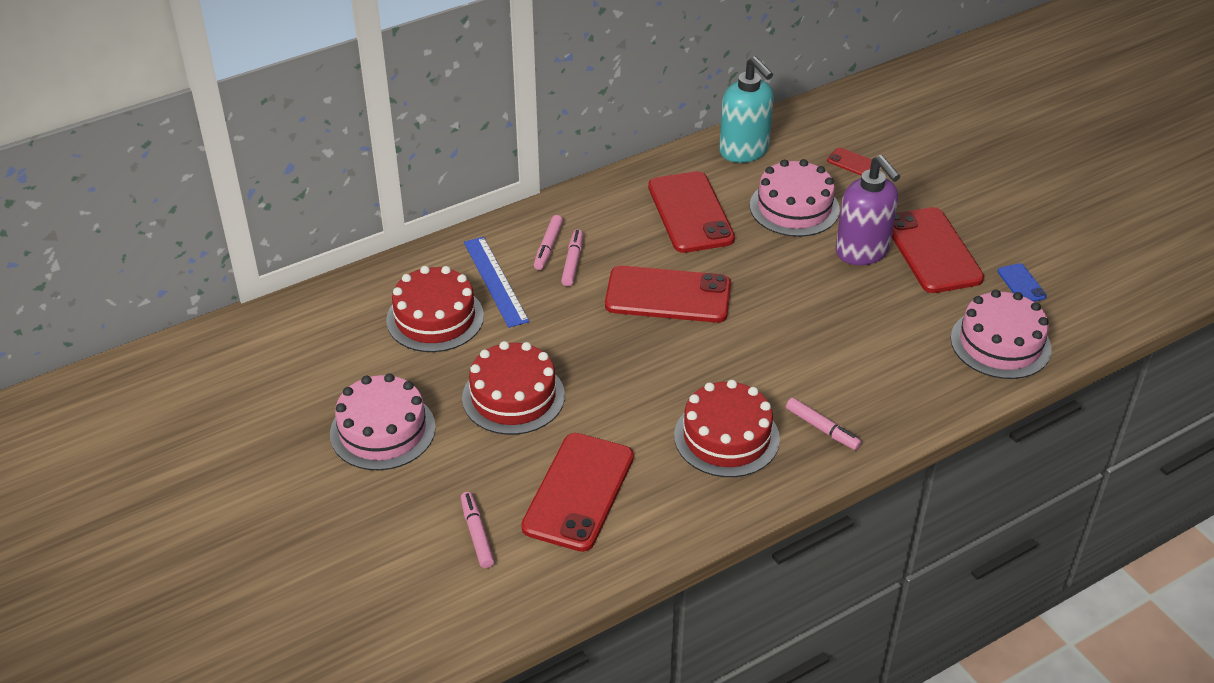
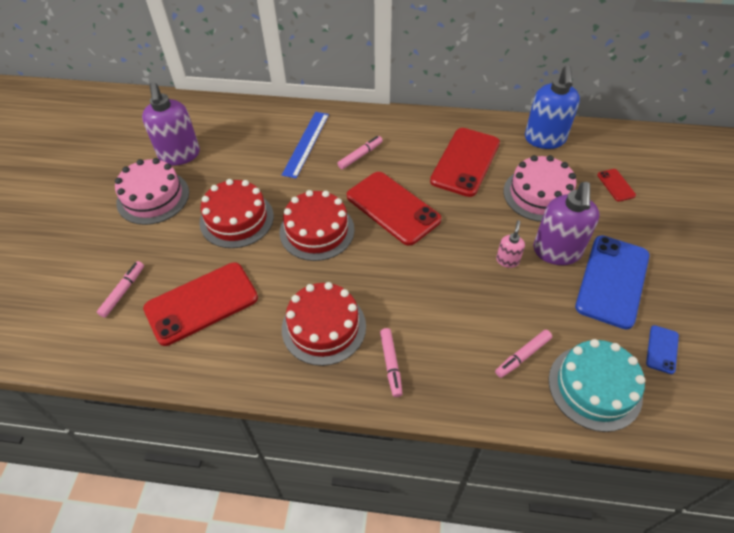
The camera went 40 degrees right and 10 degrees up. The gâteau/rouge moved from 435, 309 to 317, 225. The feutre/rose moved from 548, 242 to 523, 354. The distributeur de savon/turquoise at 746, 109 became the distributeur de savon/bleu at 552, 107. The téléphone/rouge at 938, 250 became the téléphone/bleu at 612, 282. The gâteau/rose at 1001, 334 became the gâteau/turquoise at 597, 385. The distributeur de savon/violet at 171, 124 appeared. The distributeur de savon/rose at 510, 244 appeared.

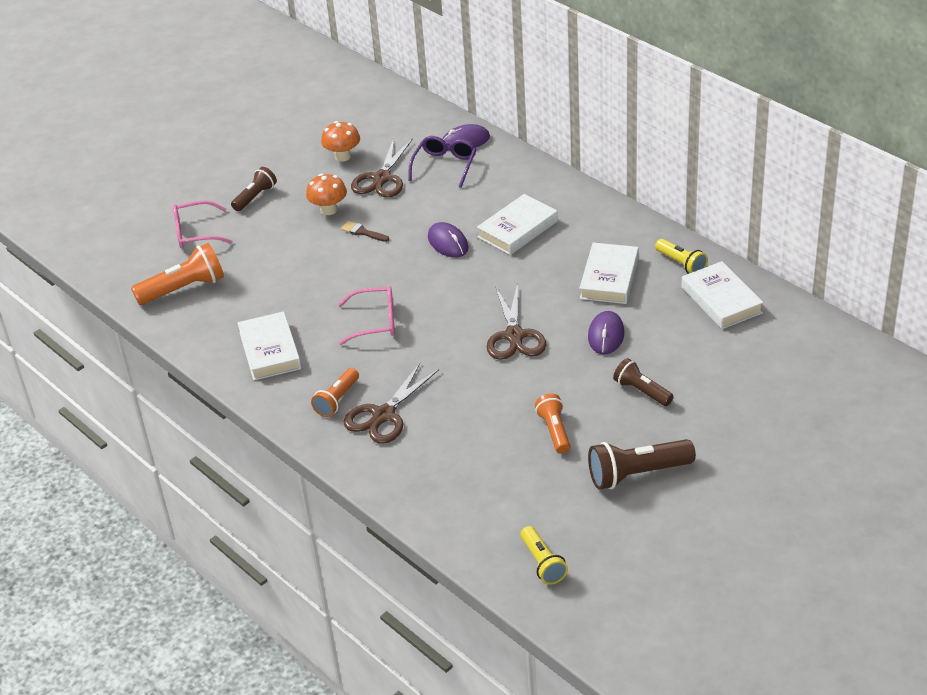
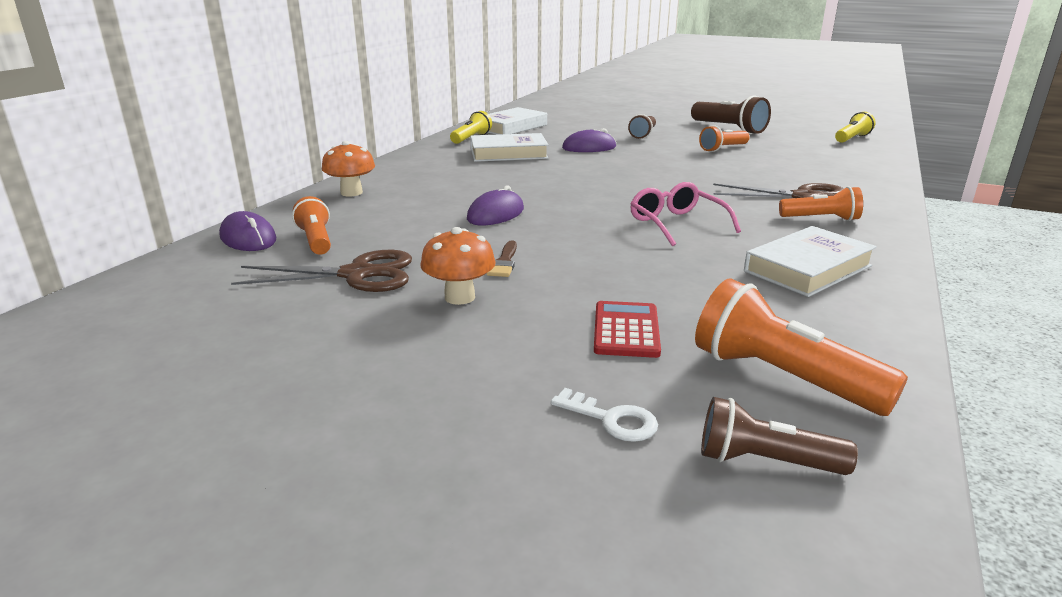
The camera went 115 degrees left and 15 degrees down. The lunettes/rose at 203, 224 was replaced by the clé/blanc at 604, 415. The lampe de poche/marron moved from 254, 189 to 779, 436. The champignon/orange moved from 340, 141 to 348, 169. The lunettes/violet at 442, 162 was replaced by the lampe de poche/orange at 311, 225. The livre/blanc at 517, 224 disappeared. The ciseaux/marron at 516, 321 disappeared. The calculatrice/rouge at 627, 329 appeared.

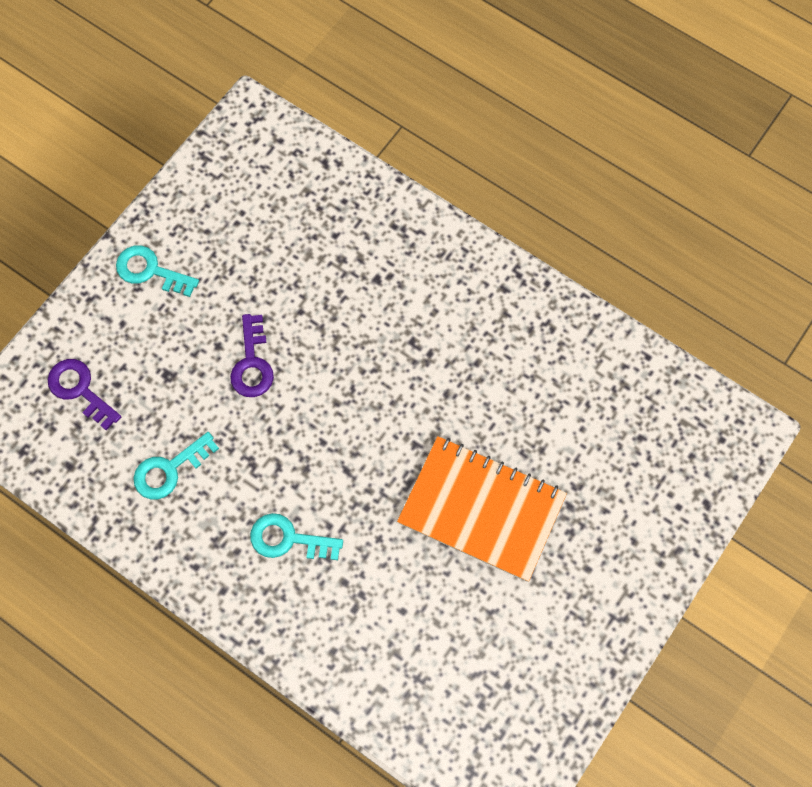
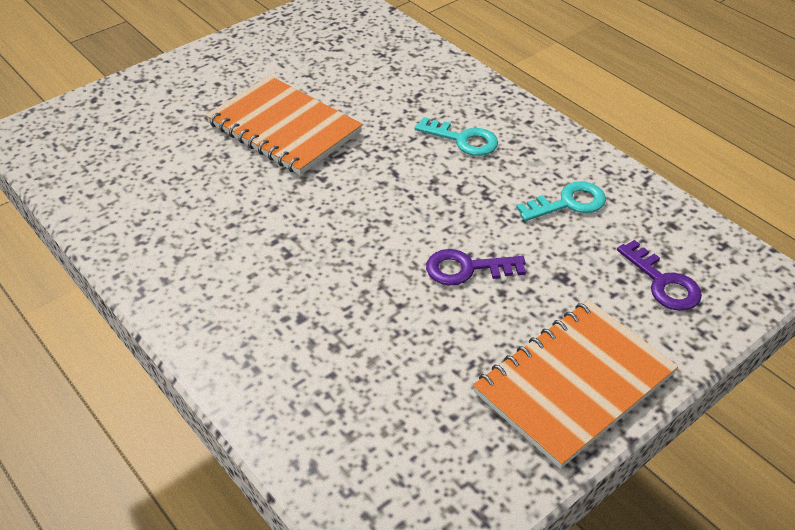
The camera went 165 degrees left and 25 degrees down. The clé/turquoise at 157, 271 was replaced by the carnet/orange at 575, 384. The clé/violet at 252, 355 turned 105 degrees counterclockwise.

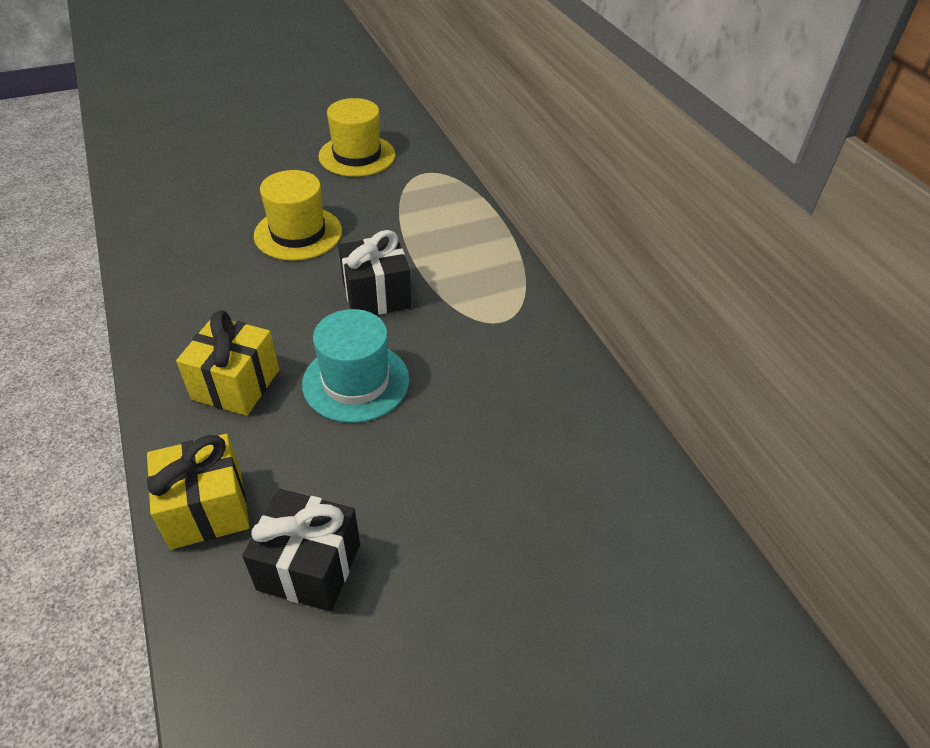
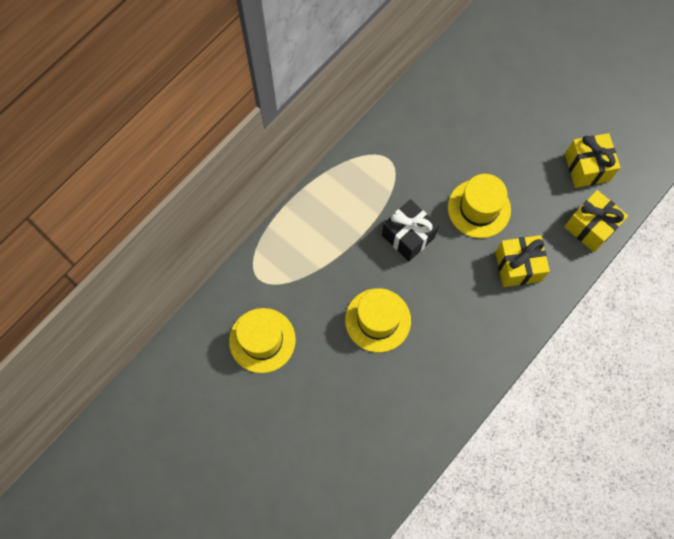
The camera went 115 degrees left and 25 degrees up. The cadeau/noir at 301, 550 became the cadeau/jaune at 592, 160. The chapeau/turquoise at 355, 366 became the chapeau/jaune at 479, 206.

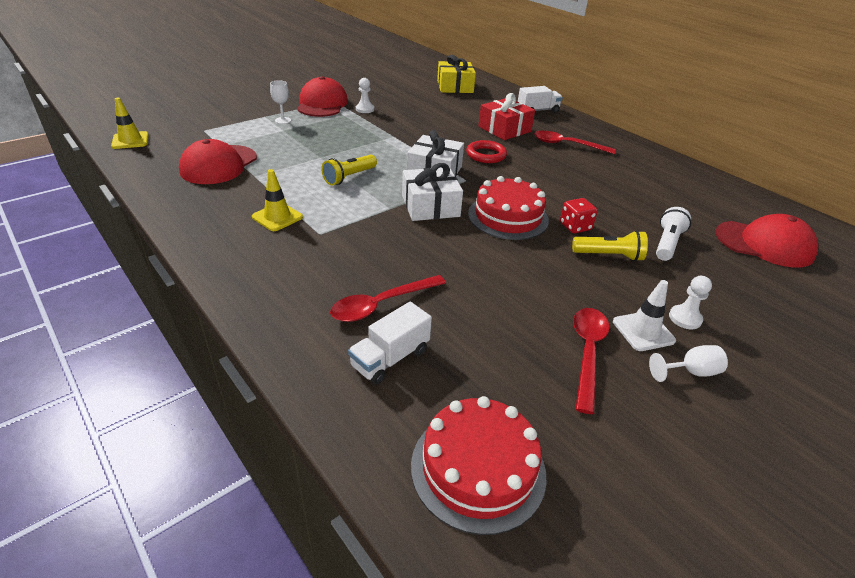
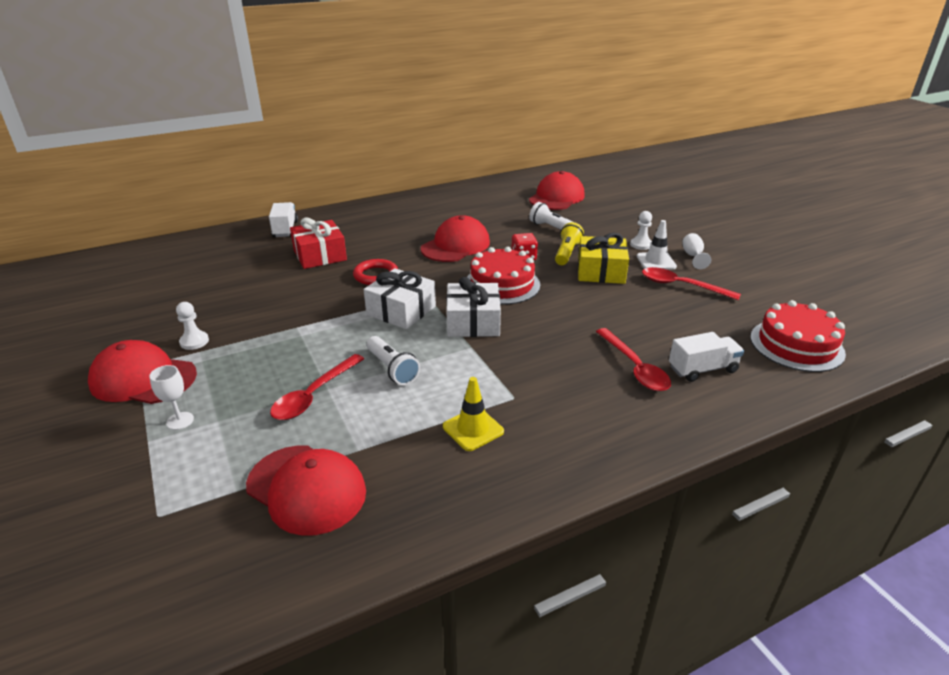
The camera went 75 degrees left and 5 degrees down. The cône de chantier/jaune at 130, 123 disappeared. The lampe de poche/jaune at 349, 170 became the lampe de poche/blanc at 393, 360. The camion/blanc at 390, 343 turned 75 degrees counterclockwise. The cadeau/jaune moved from 456, 74 to 603, 258. The cuillère/rouge moved from 575, 142 to 317, 387. The casquette/rouge at 455, 238 appeared.

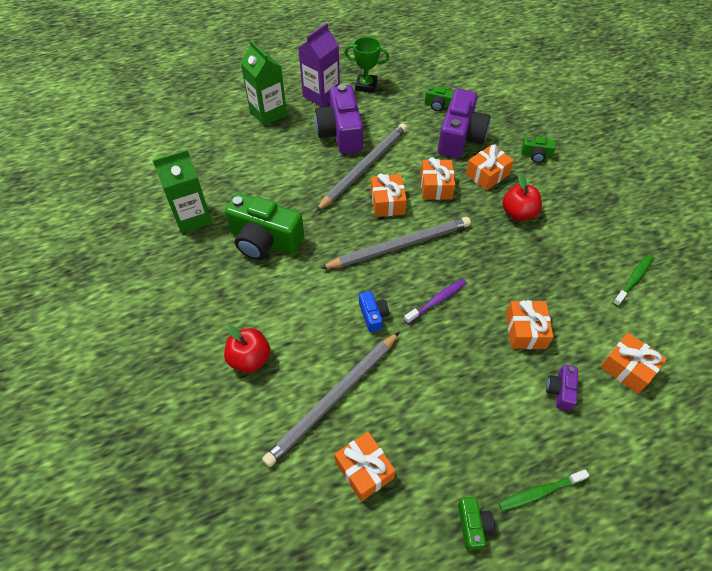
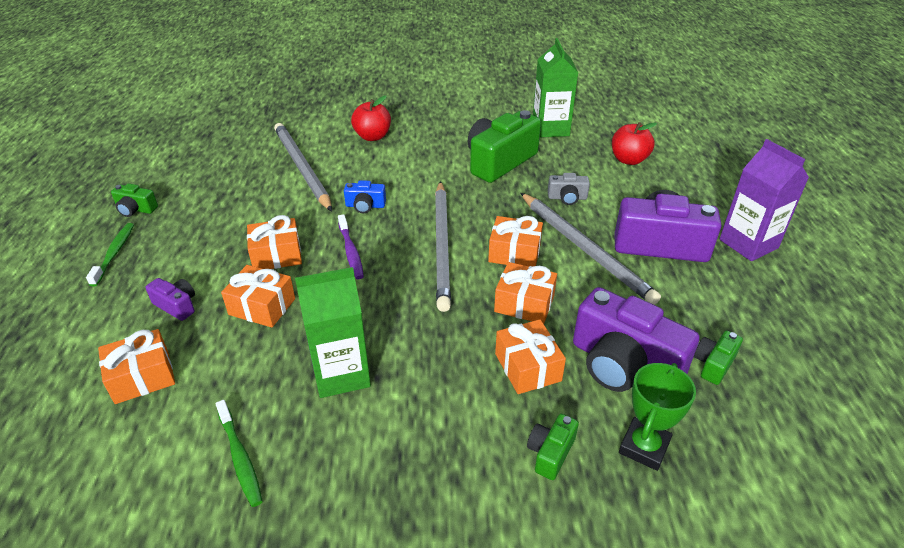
The camera went 110 degrees right and 15 degrees down. The brique de lait/vert moved from 263, 83 to 333, 332. The cadeau/orange moved from 365, 466 to 274, 242. The trophée/vert moved from 367, 65 to 657, 417. The pomme/rouge moved from 522, 197 to 634, 143. The appareil photo/gris at 569, 189 appeared.

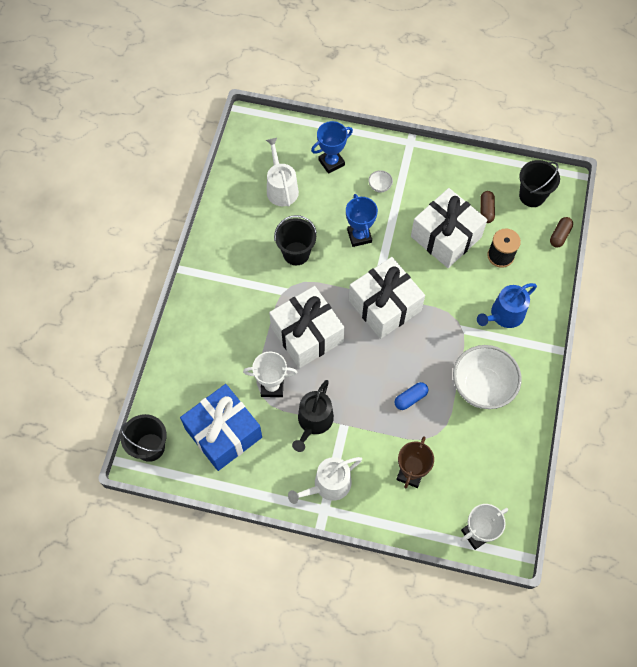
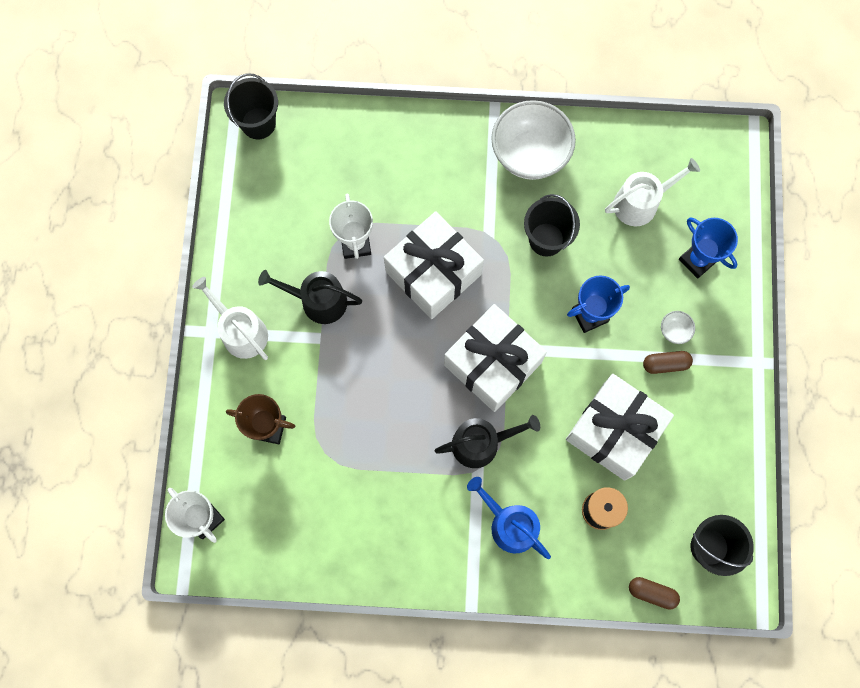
The camera went 80 degrees right and 10 degrees up. The cadeau/bleu at 221, 427 disappeared. The gélule/bleu at 411, 396 disappeared. The bol/blanc moved from 487, 377 to 533, 140. The gélule/marron moved from 487, 207 to 668, 362. The arrosoir/noir at 487, 441 appeared.

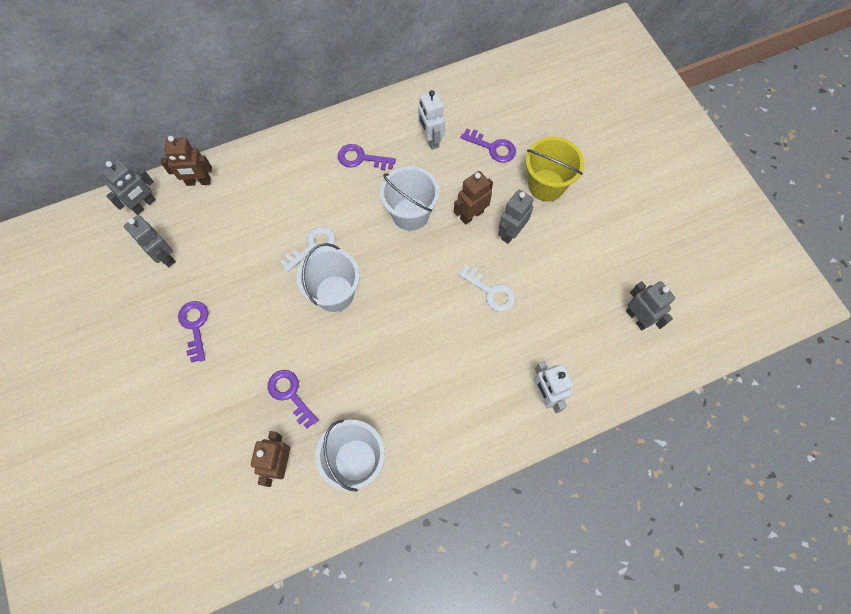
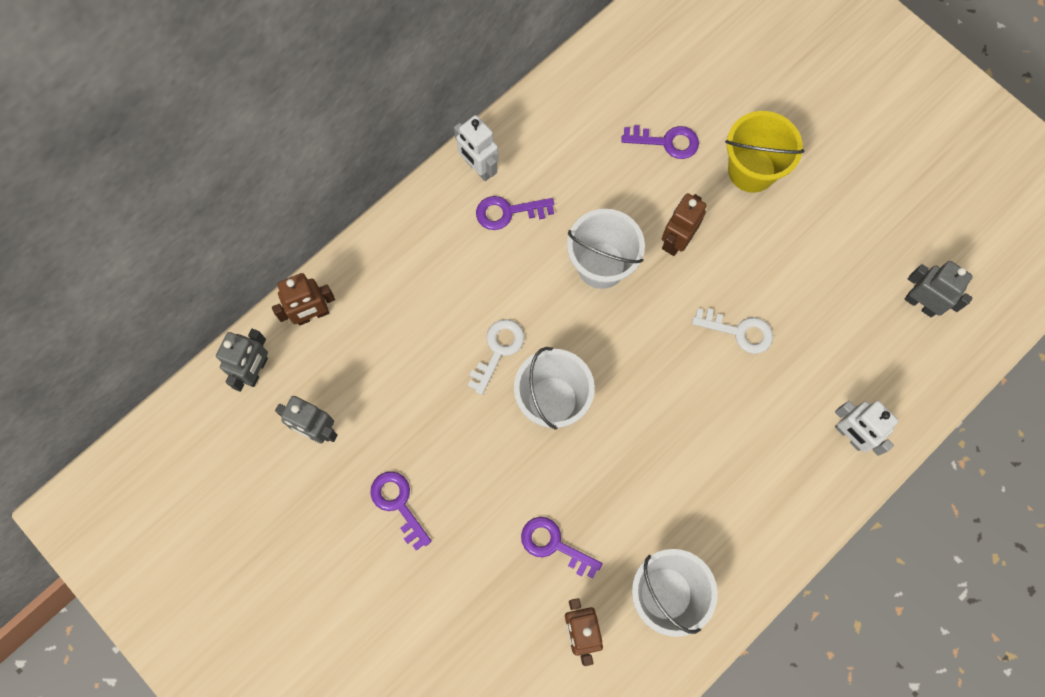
The camera went 20 degrees left and 5 degrees up. The robot/blanc moved from 431, 120 to 476, 148. The robot/gris at 516, 217 disappeared.

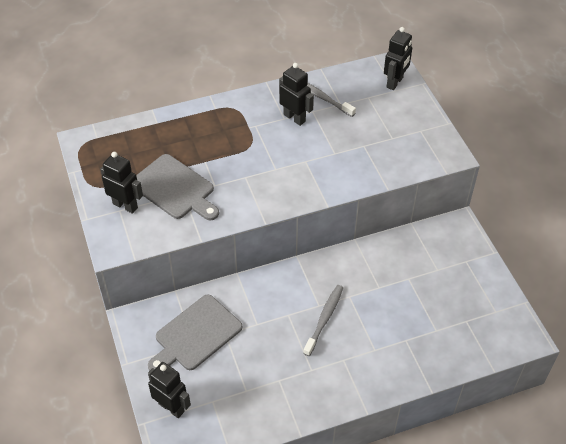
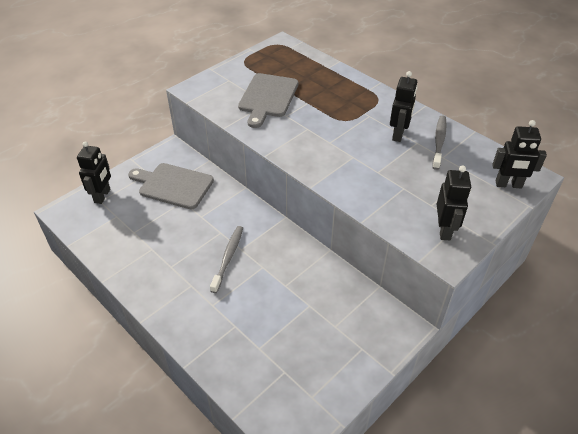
The camera went 65 degrees right and 5 degrees down. The robot/noir moved from 121, 183 to 454, 202. The brosse à dents/gris at 323, 320 turned 75 degrees counterclockwise.

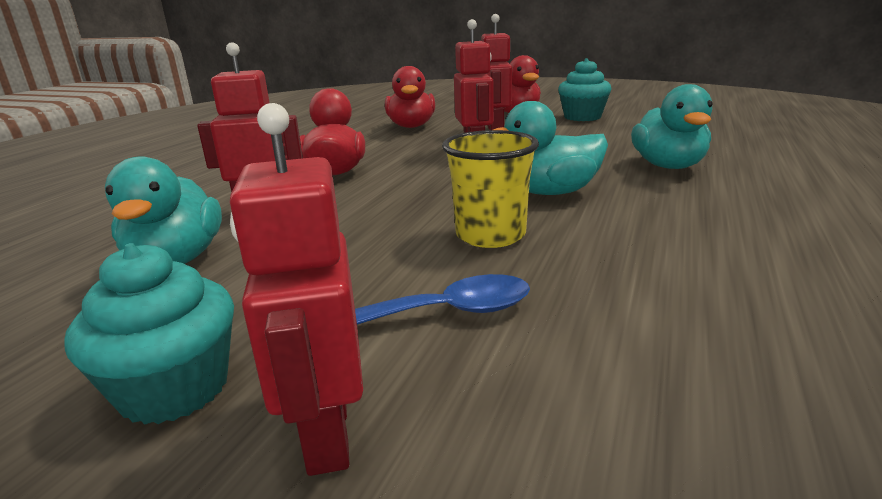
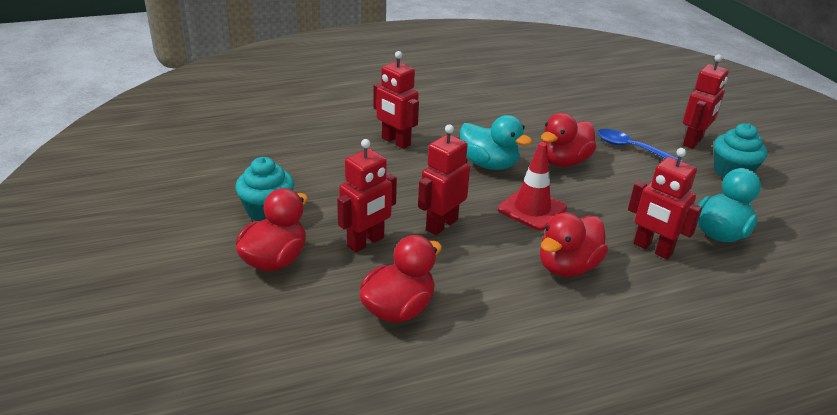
The camera went 135 degrees left and 10 degrees up. The gobelet/jaune at 490, 189 was replaced by the canard/rouge at 568, 140. The canard/turquoise at 672, 126 was replaced by the robot/rouge at 396, 100. The cône de chantier/rouge at 532, 186 appeared.

